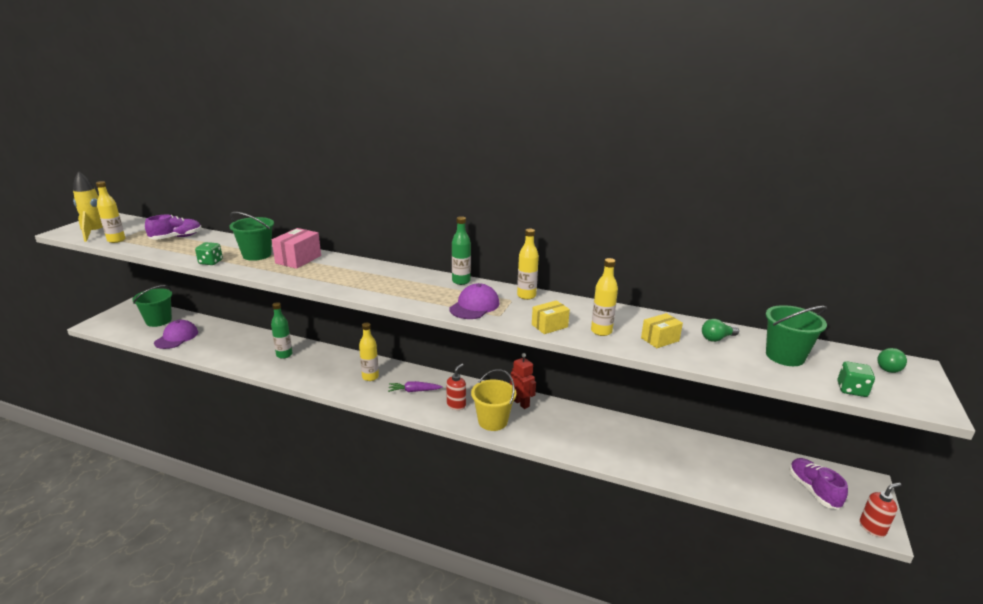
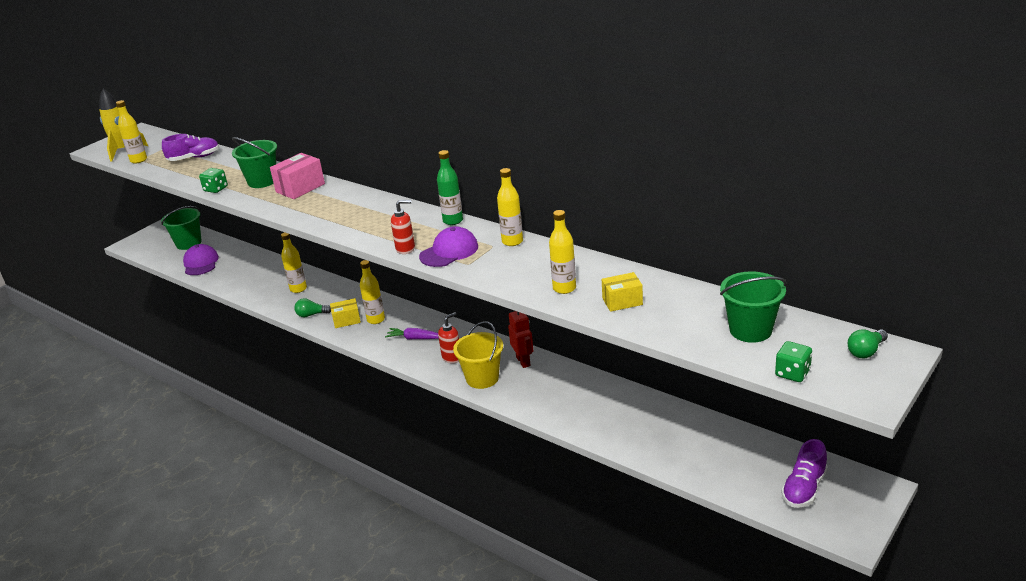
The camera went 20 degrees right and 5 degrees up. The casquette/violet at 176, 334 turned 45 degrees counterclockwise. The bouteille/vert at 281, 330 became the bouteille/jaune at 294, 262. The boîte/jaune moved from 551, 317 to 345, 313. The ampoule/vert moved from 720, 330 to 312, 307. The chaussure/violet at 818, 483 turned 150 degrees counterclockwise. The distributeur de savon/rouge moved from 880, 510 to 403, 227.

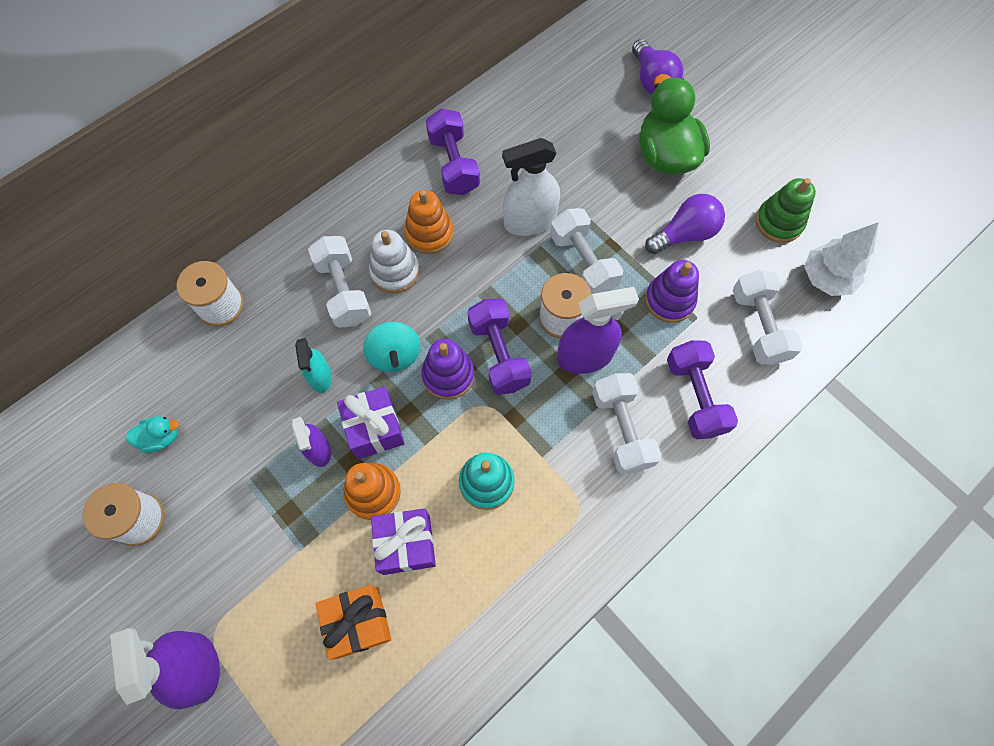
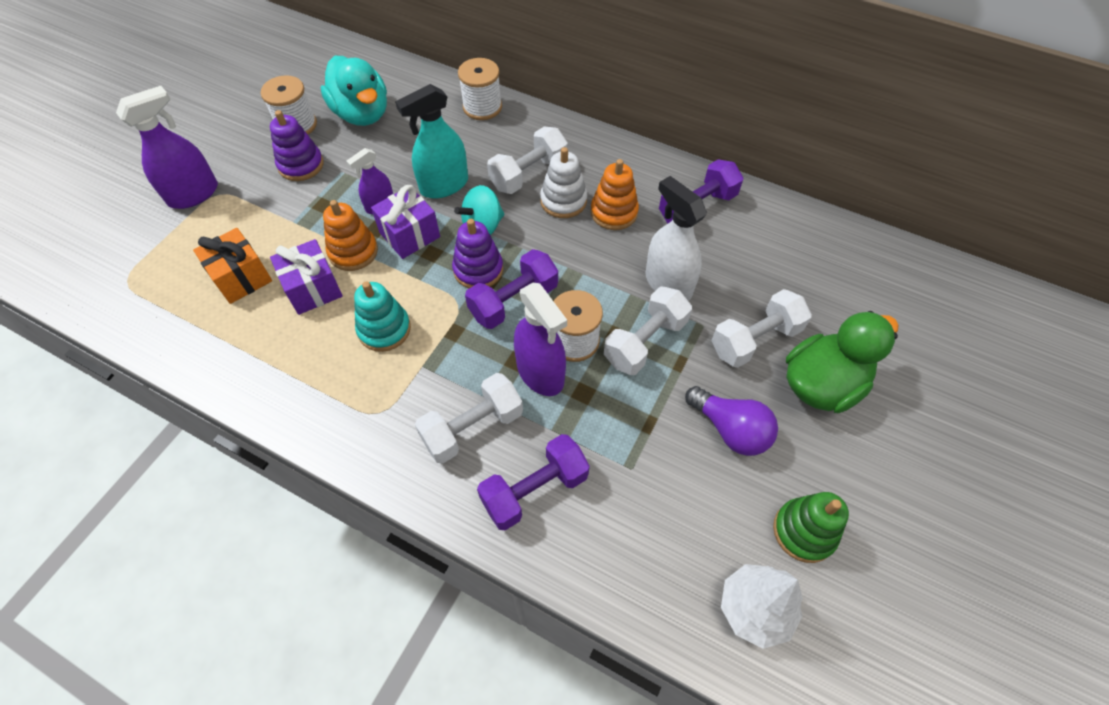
The camera went 70 degrees right and 10 degrees down. The canard/turquoise at 152, 434 changed to 2.16 times the size. The vaporisateur/turquoise at 313, 365 changed to 1.65 times the size. The ampoule/violet at 657, 66 disappeared. The jouet à empiler/violet moved from 672, 291 to 297, 145. The haltère/blanc moved from 768, 317 to 761, 328.

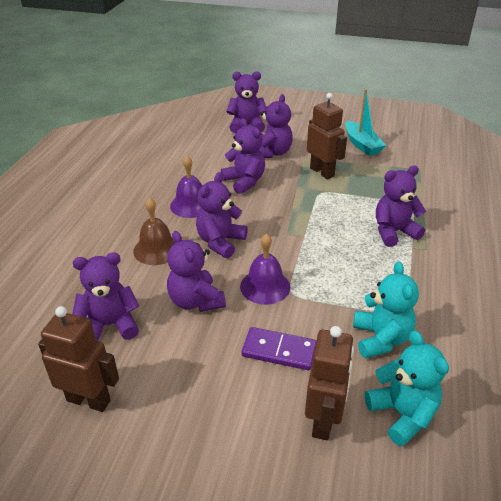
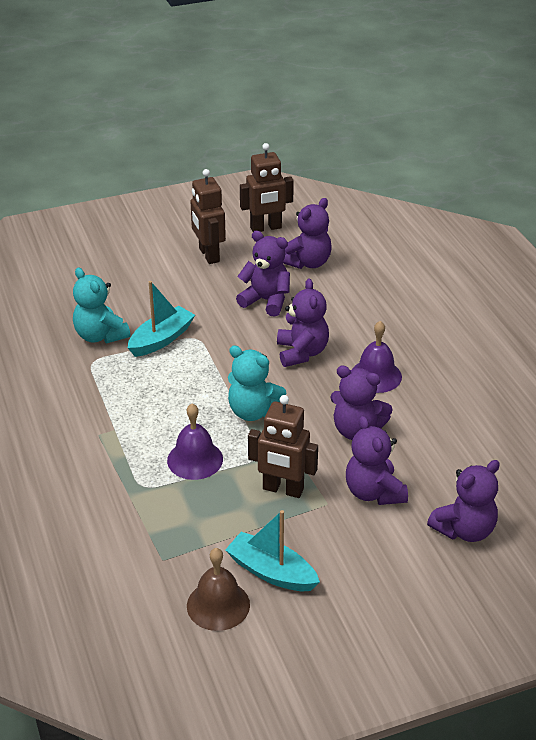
The camera went 145 degrees right and 0 degrees up. The cloche/marron moved from 154, 231 to 218, 589. The cloche/violet moved from 265, 269 to 195, 441. The domino/violet at 279, 348 disappeared. The robot/marron moved from 329, 383 to 208, 216. The ours en peluche/turquoise moved from 407, 388 to 257, 383. The ours en peluche/violet at 401, 206 disappeared. The bateau/turquoise at 161, 319 appeared.

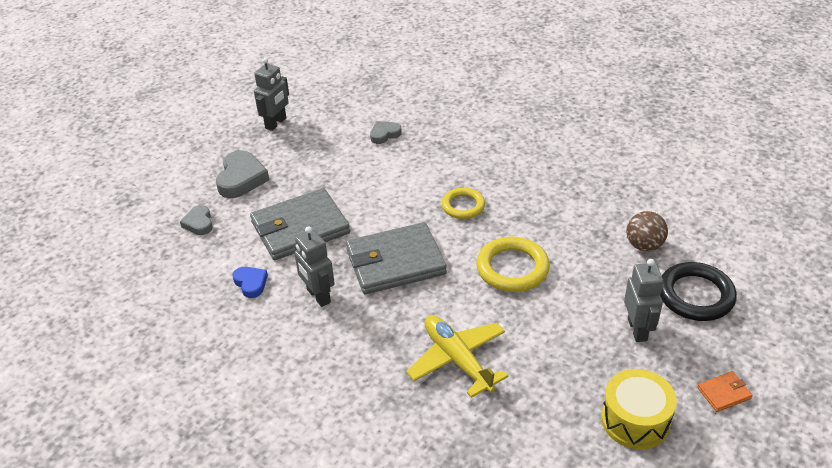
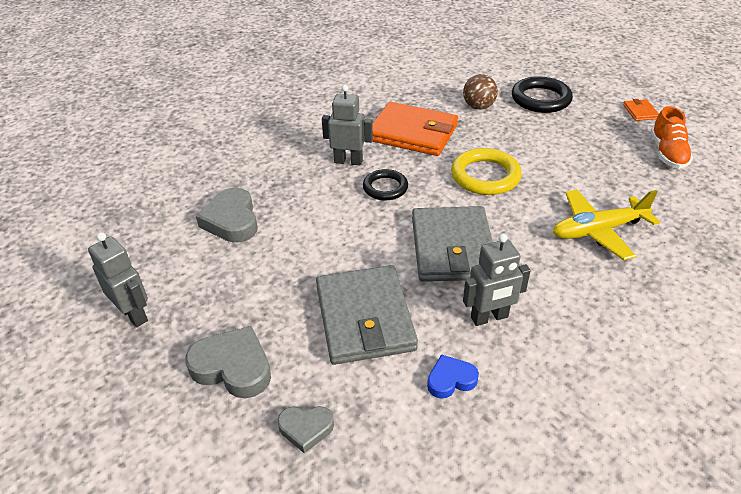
The camera went 75 degrees left and 0 degrees up. The cœur/gris at 386, 132 changed to 1.70 times the size. The anneau/jaune at 463, 203 became the anneau/noir at 385, 184. The tambour/jaune at 639, 409 was replaced by the chaussure/orange at 672, 137. The robot/gris moved from 643, 300 to 347, 125. The portefeuille/orange at 415, 129 appeared.

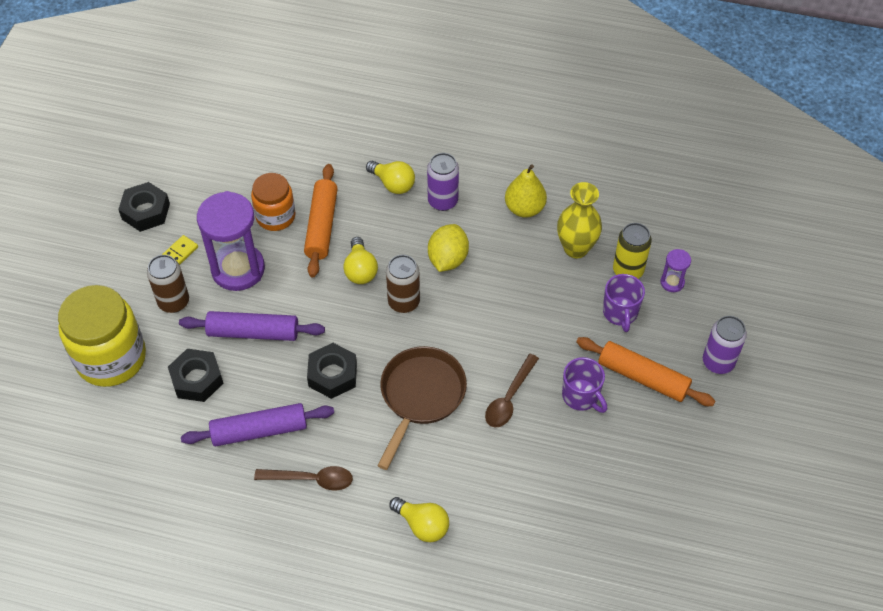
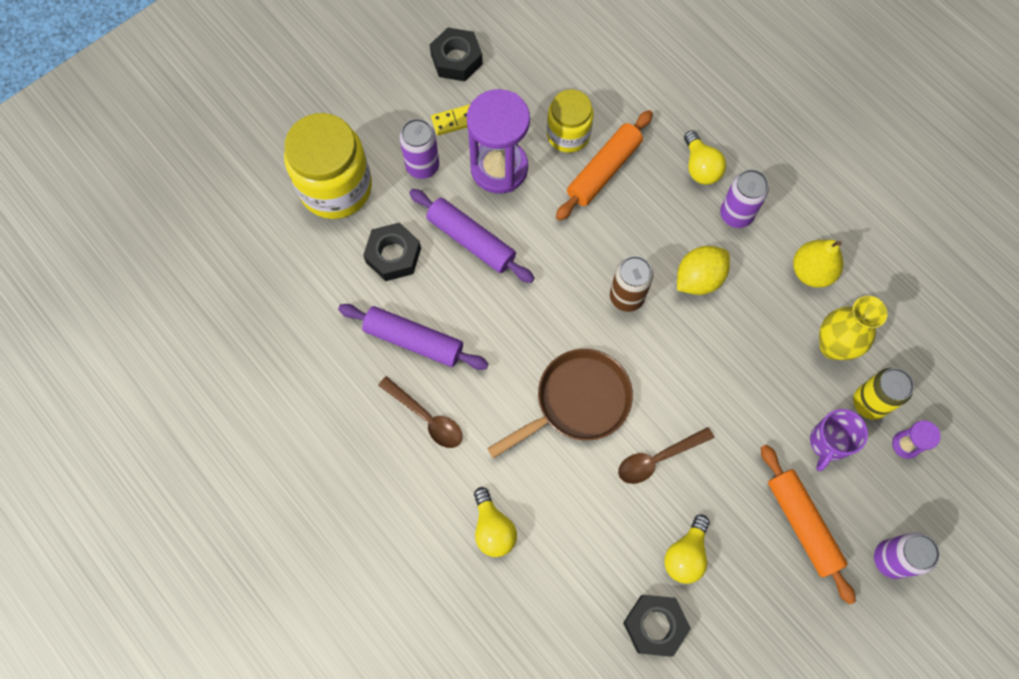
The camera went 35 degrees right and 15 degrees up. The canette/marron at 168, 284 became the canette/violet at 419, 149. The bocal/orange at 273, 202 became the bocal/jaune at 570, 121. The écrou/noir moved from 332, 371 to 657, 626. The ampoule/jaune moved from 360, 260 to 687, 549. The tasse/violet at 584, 385 disappeared.

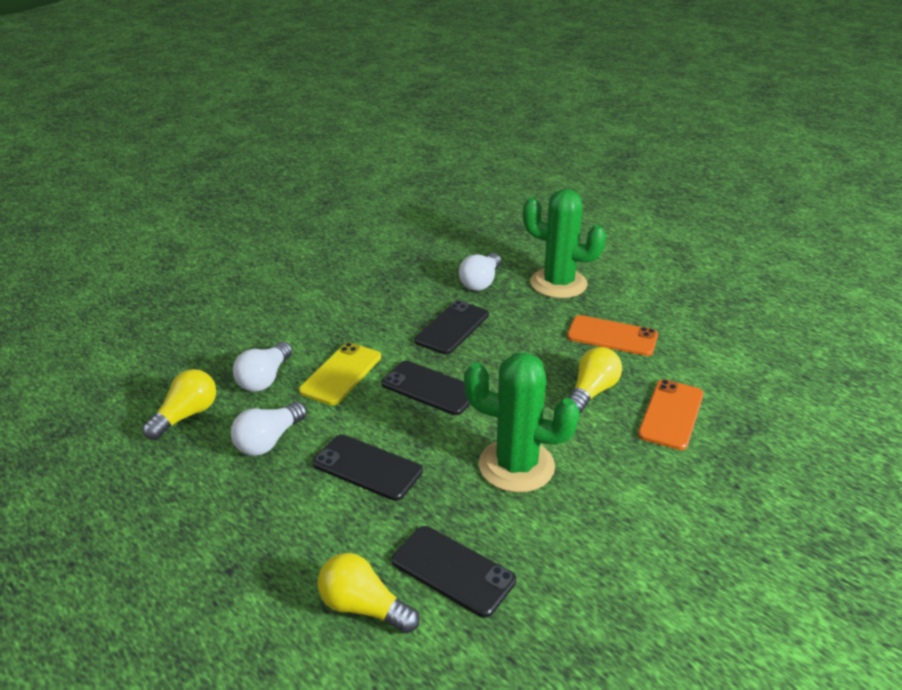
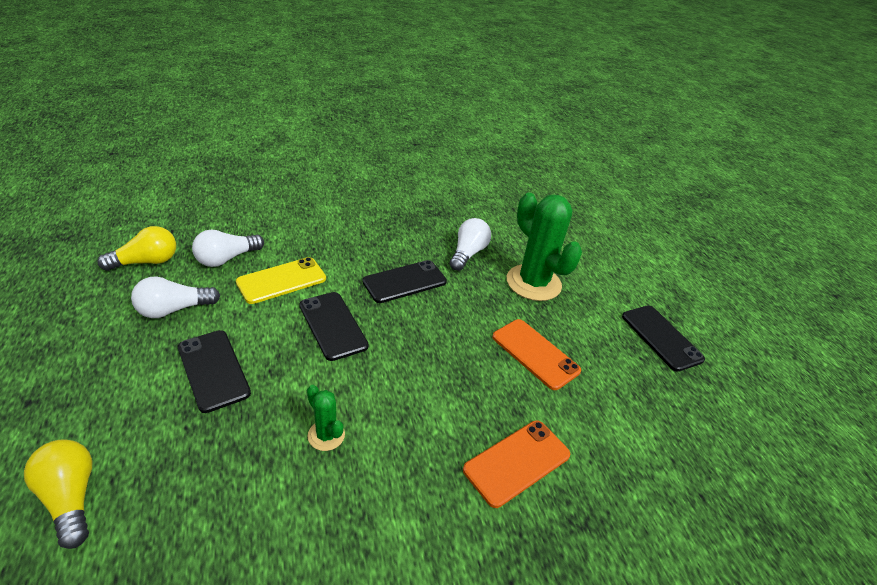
The camera went 25 degrees right and 5 degrees up. The téléphone/noir moved from 454, 572 to 663, 338. The ampoule/blanc at 480, 272 turned 150 degrees clockwise. The cactus/vert at 522, 423 changed to 0.47 times the size. The ampoule/jaune at 595, 380 disappeared.

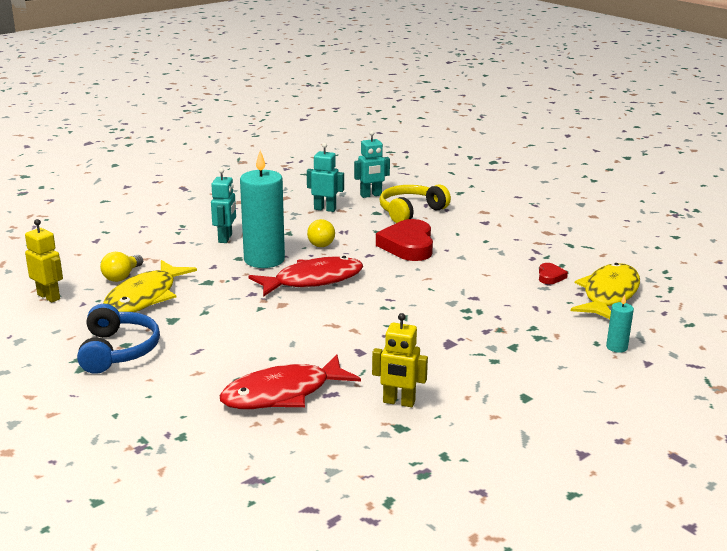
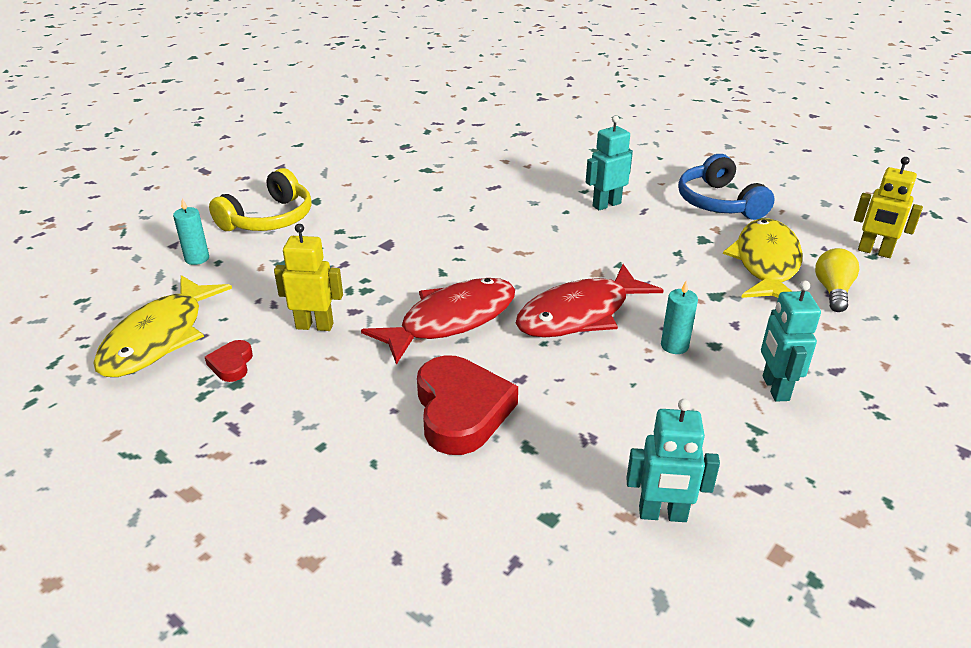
The camera went 170 degrees right and 10 degrees up. The poisson/rouge moved from 290, 381 to 438, 321. The bougie/turquoise at 262, 209 changed to 0.44 times the size. The ampoule/jaune at 321, 233 disappeared. The robot/turquoise moved from 372, 164 to 609, 162. The robot/jaune moved from 400, 360 to 308, 277. The casque audio/jaune moved from 415, 203 to 260, 199.

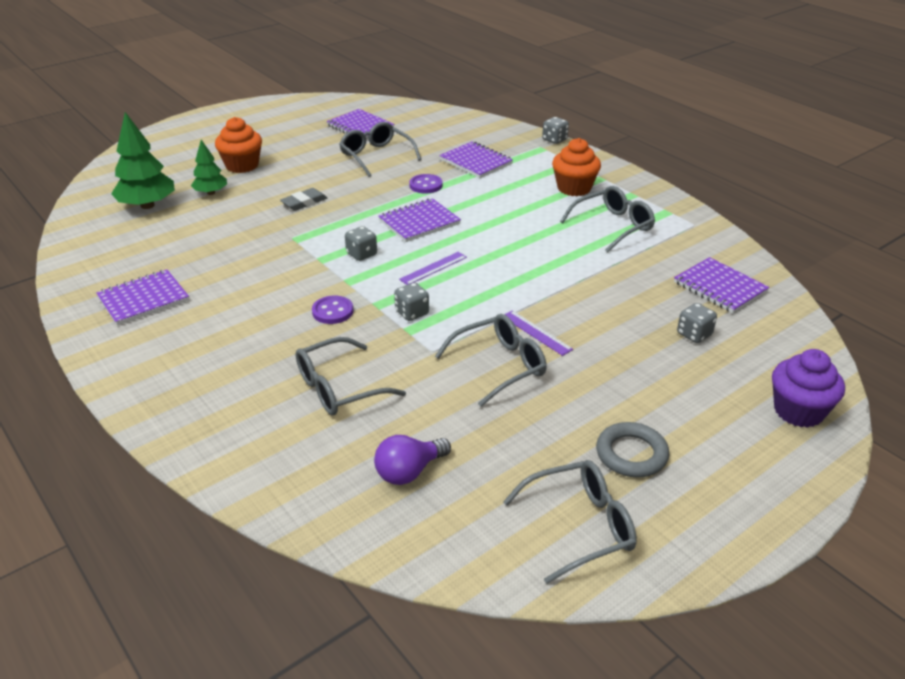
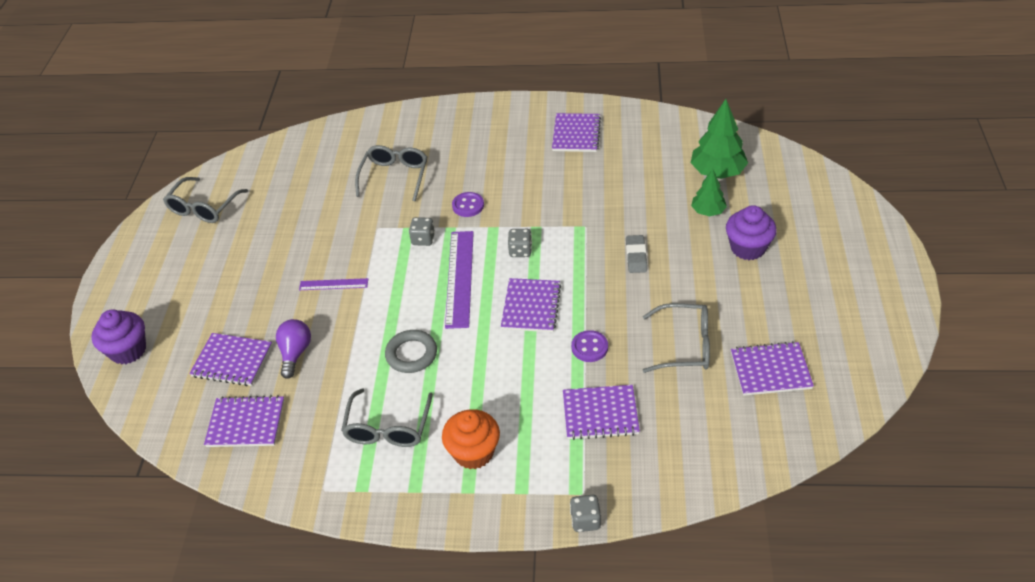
The camera went 135 degrees right and 10 degrees up. The muffin/orange at 238, 145 became the muffin/violet at 751, 232. The ampoule/violet moved from 412, 460 to 293, 349. The règle/violet at 433, 268 changed to 1.89 times the size. The lunettes/gris at 491, 360 disappeared. The anneau/gris moved from 632, 450 to 411, 351. The dé/gris at 697, 323 was replaced by the carnet/violet at 230, 359.

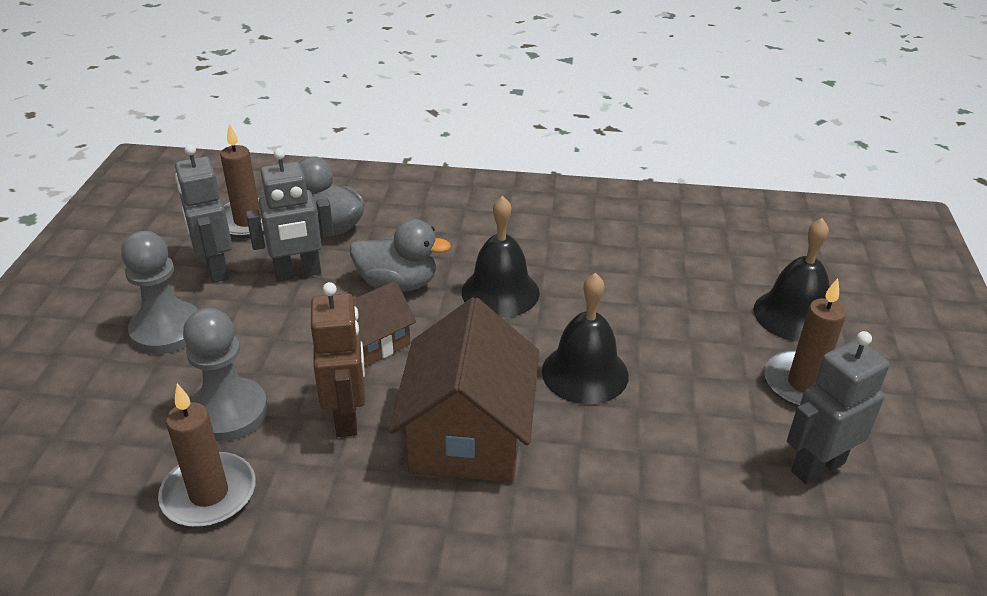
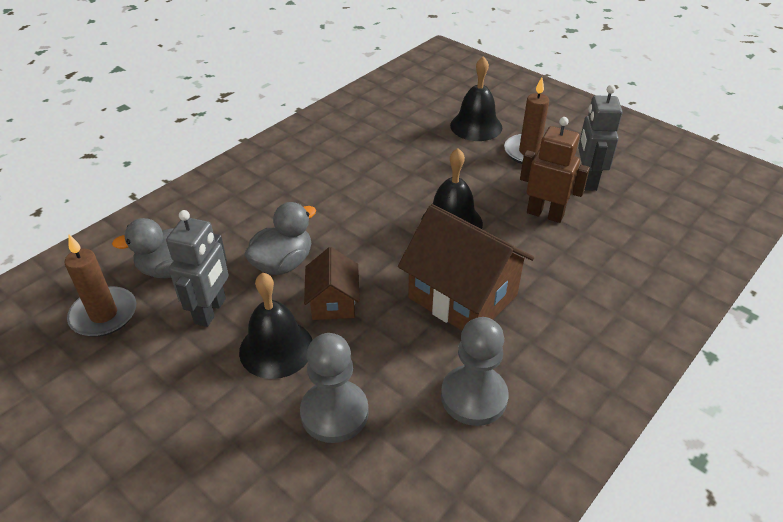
The camera went 55 degrees left and 5 degrees up. The pion/gris moved from 159, 292 to 475, 371. The bougie/marron at 207, 455 disappeared. The robot/gris at 203, 213 disappeared. The robot/marron moved from 338, 359 to 555, 170. The cloche/noir moved from 501, 257 to 275, 325.

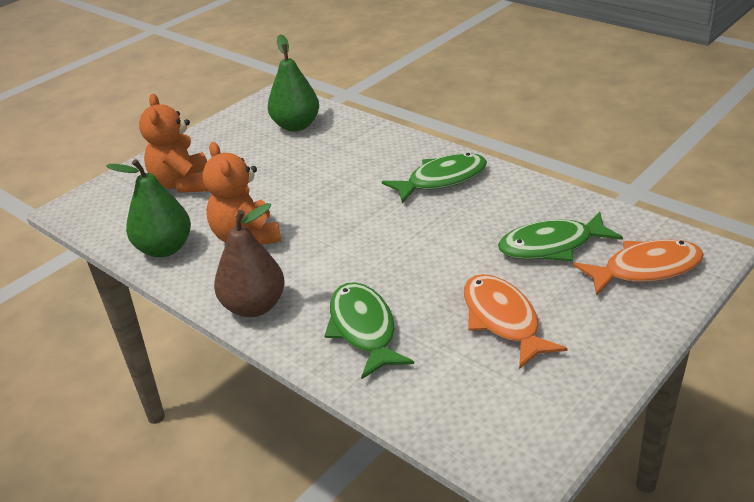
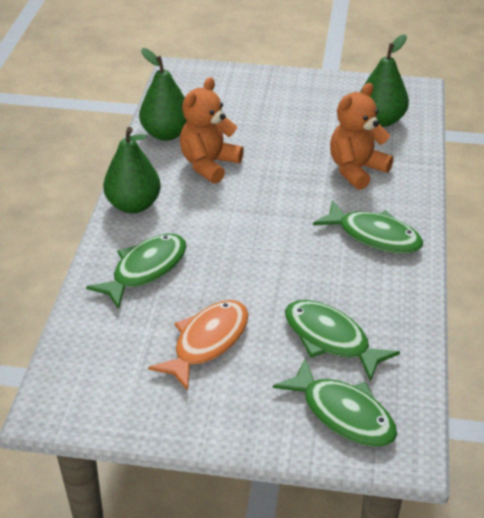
The camera went 55 degrees right and 5 degrees up. The ours en peluche/orange moved from 173, 143 to 362, 136. The poire/marron at 249, 260 became the poire/vert at 132, 170. The poisson/orange at 638, 267 became the poisson/vert at 335, 402.

